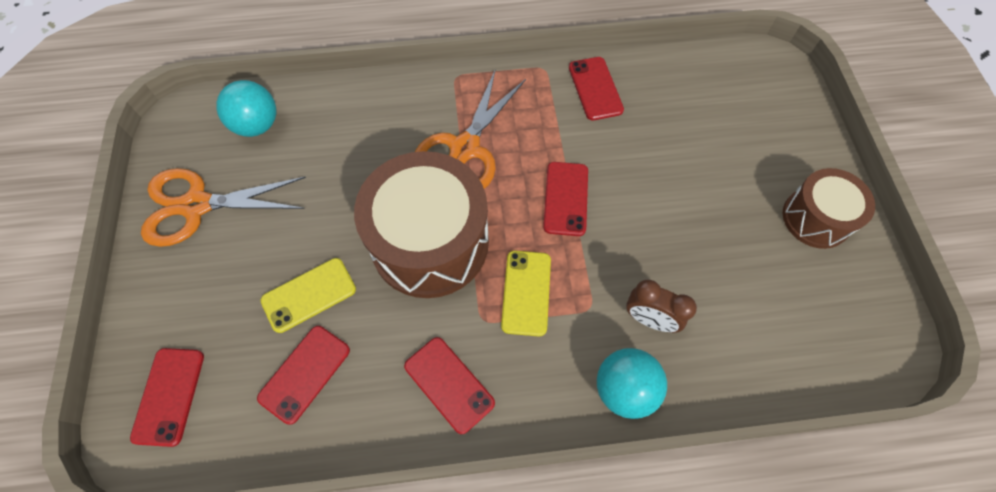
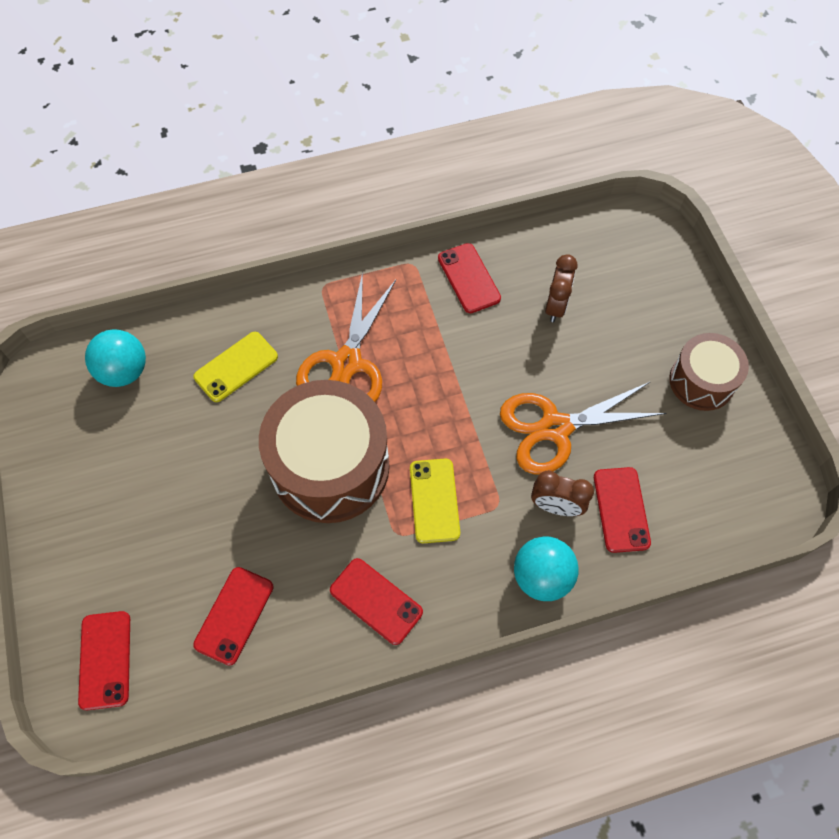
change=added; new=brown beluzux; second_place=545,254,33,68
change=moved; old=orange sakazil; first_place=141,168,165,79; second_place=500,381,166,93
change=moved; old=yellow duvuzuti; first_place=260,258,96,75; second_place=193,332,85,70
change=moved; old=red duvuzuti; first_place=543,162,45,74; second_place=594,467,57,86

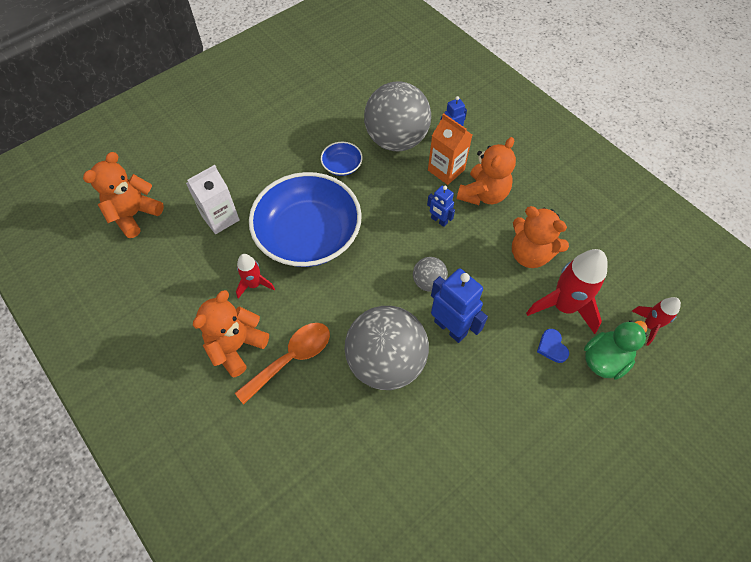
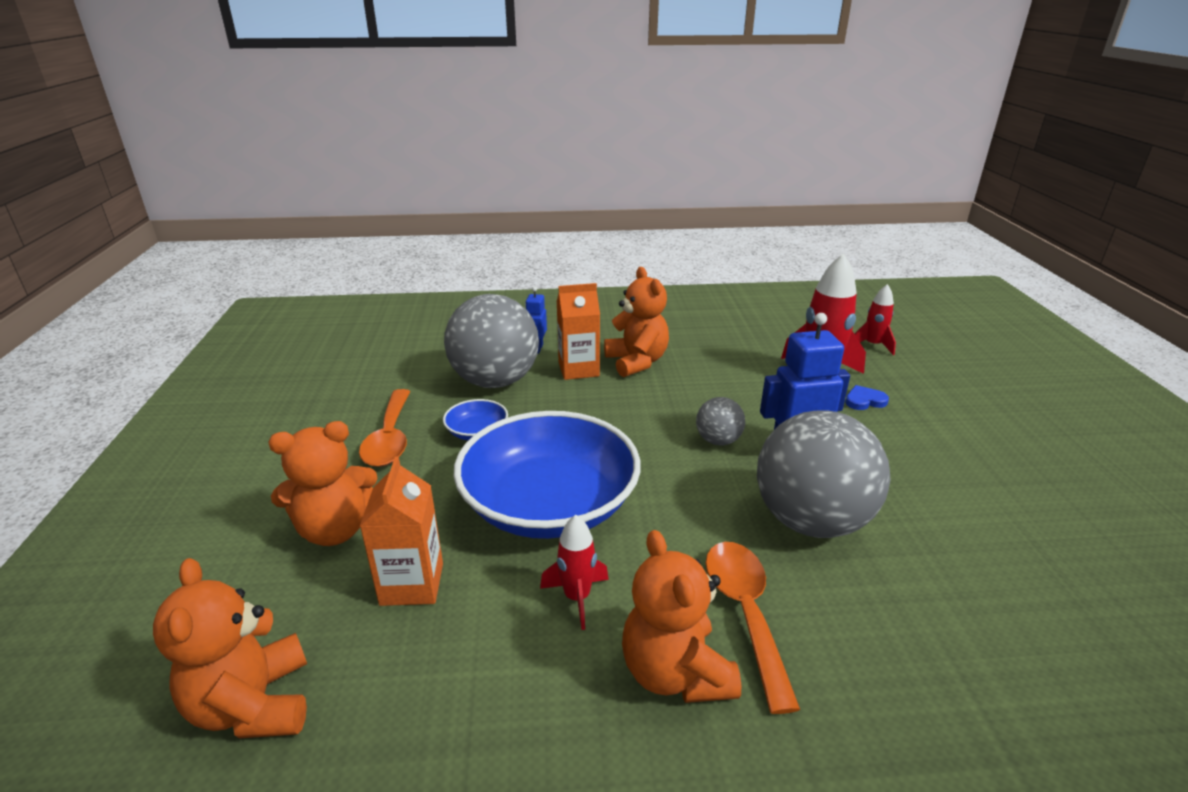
change=removed; old=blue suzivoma; first_place=427,185,28,42
change=removed; old=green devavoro; first_place=584,320,63,60
change=added; new=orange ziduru; second_place=359,389,52,78
change=moved; old=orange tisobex; first_place=512,206,57,62; second_place=269,421,109,125
change=recoloured; old=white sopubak; new=orange sopubak; first_place=186,165,54,69; second_place=360,456,83,150
change=turned; old=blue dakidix; first_place=537,329,32,34; second_place=845,385,44,25; degrees=150

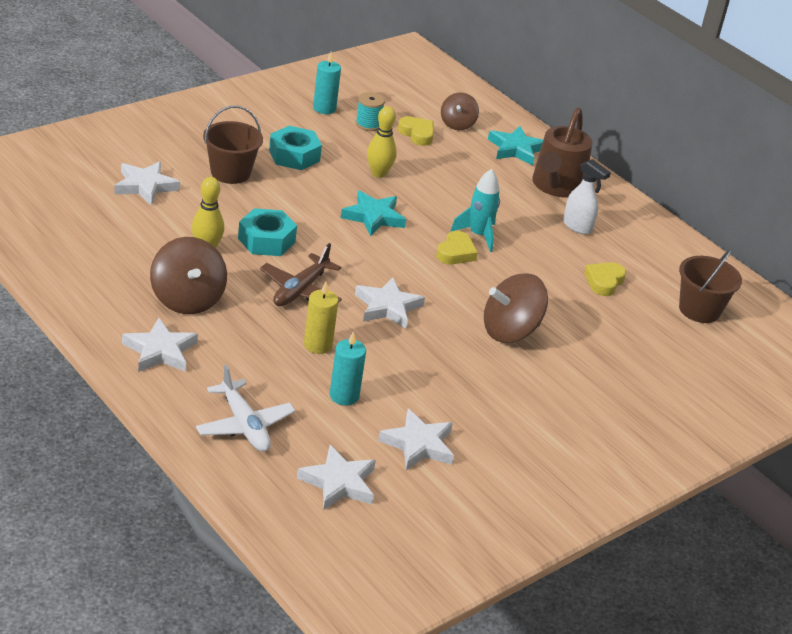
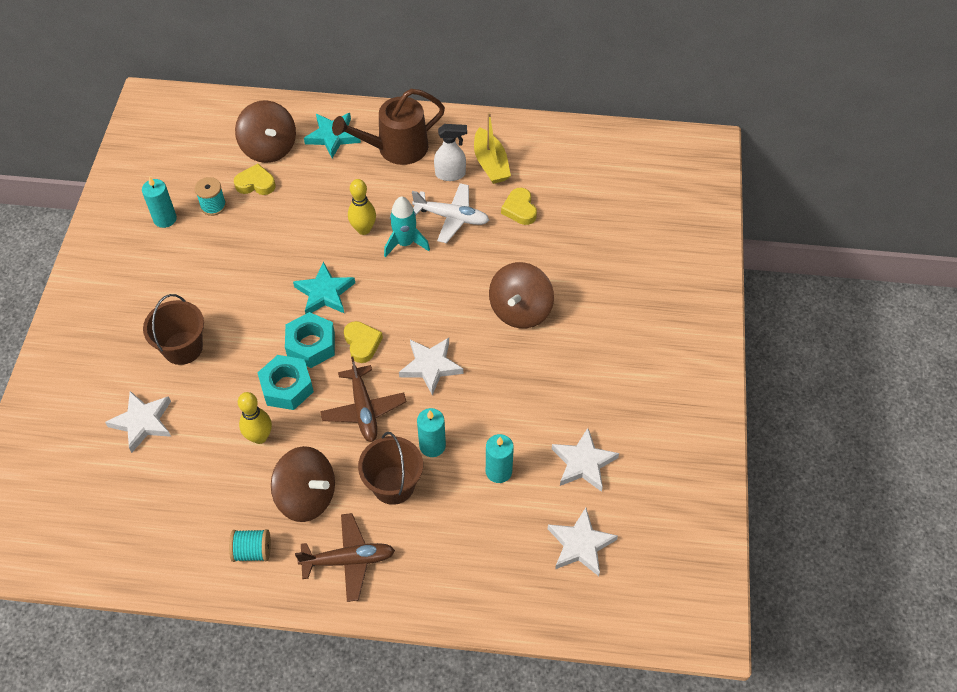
change=added; new=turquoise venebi; second_place=229,529,42,33
change=added; new=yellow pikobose; second_place=474,112,37,72
change=moved; old=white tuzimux; first_place=196,365,99,87; second_place=412,183,77,60
change=moved; old=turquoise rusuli; first_place=269,126,53,44; second_place=285,312,50,56
change=moved; old=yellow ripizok; first_place=367,106,30,72; second_place=348,179,28,56
change=moved; old=yellow dakidix; first_place=436,231,42,33; second_place=344,321,39,42
change=moved; old=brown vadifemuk; first_place=679,248,63,75; second_place=358,432,65,73
change=replaced; old=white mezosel; new=brown tuzimux; first_place=122,318,76,54; second_place=295,513,100,89
change=recoloured; old=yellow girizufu; new=turquoise girizufu; first_place=304,282,35,72; second_place=417,408,29,49
change=turned; old=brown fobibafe; first_place=532,107,61,90; second_place=332,89,113,76; degrees=90
change=resized; old=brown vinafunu; first_place=441,92,38,38; second_place=235,100,61,63; factor=1.64

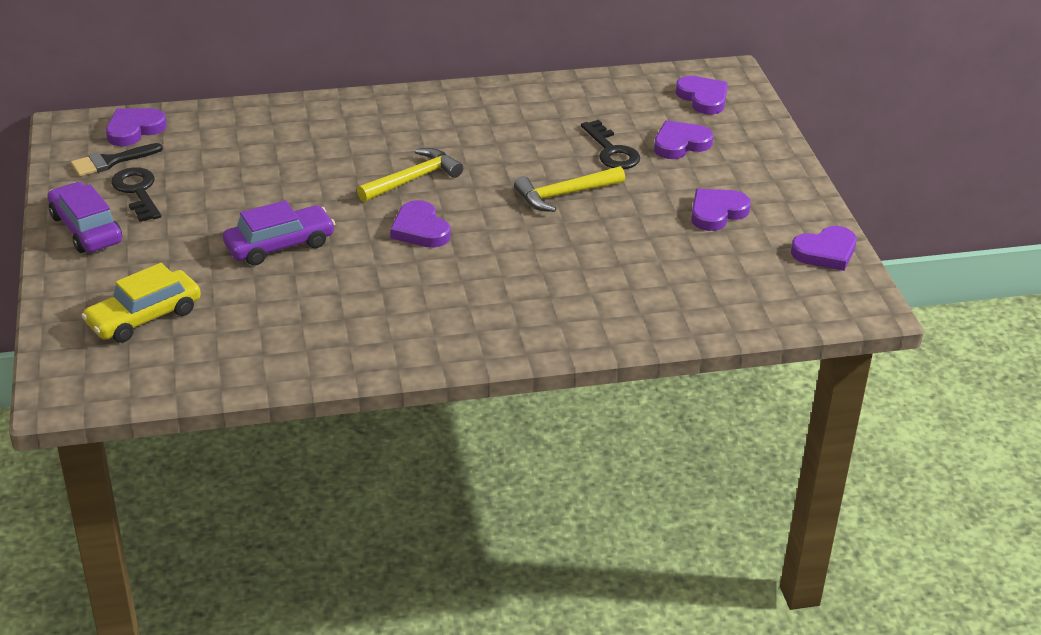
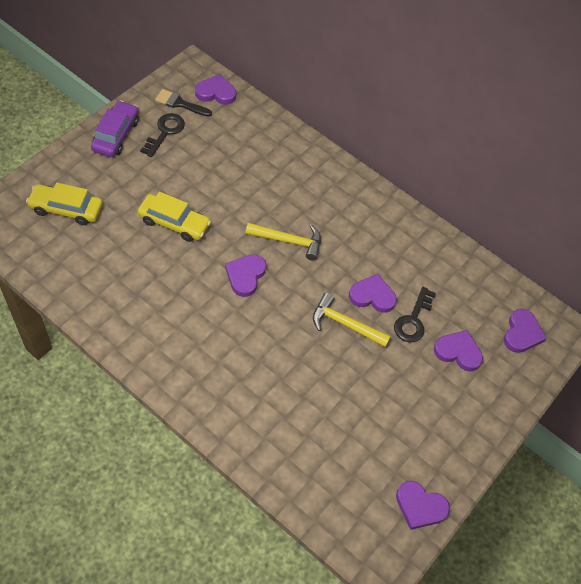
change=moved; old=purple dakidix; first_place=691,189,60,42; second_place=349,274,48,39
change=recoloured; old=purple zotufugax; new=yellow zotufugax; first_place=223,200,112,66; second_place=138,192,73,50

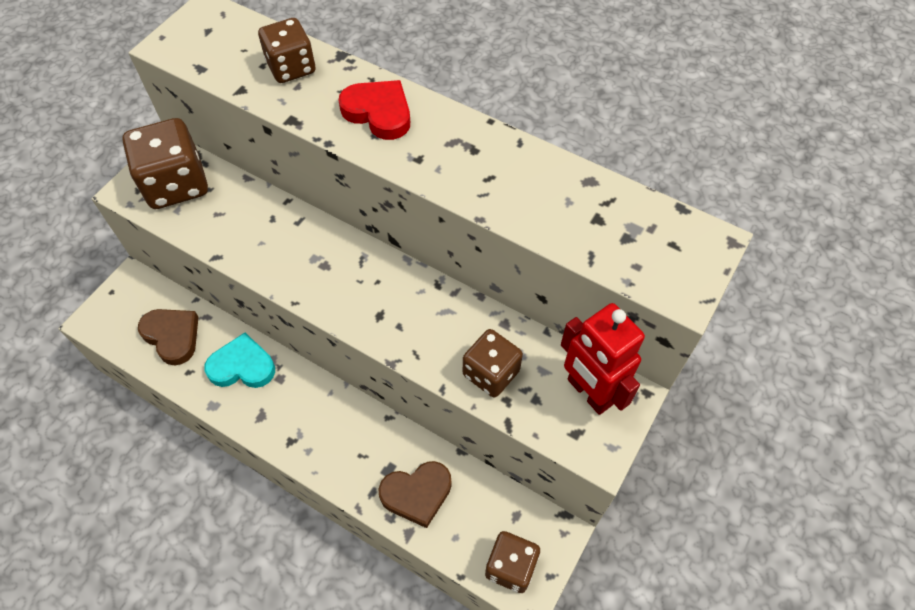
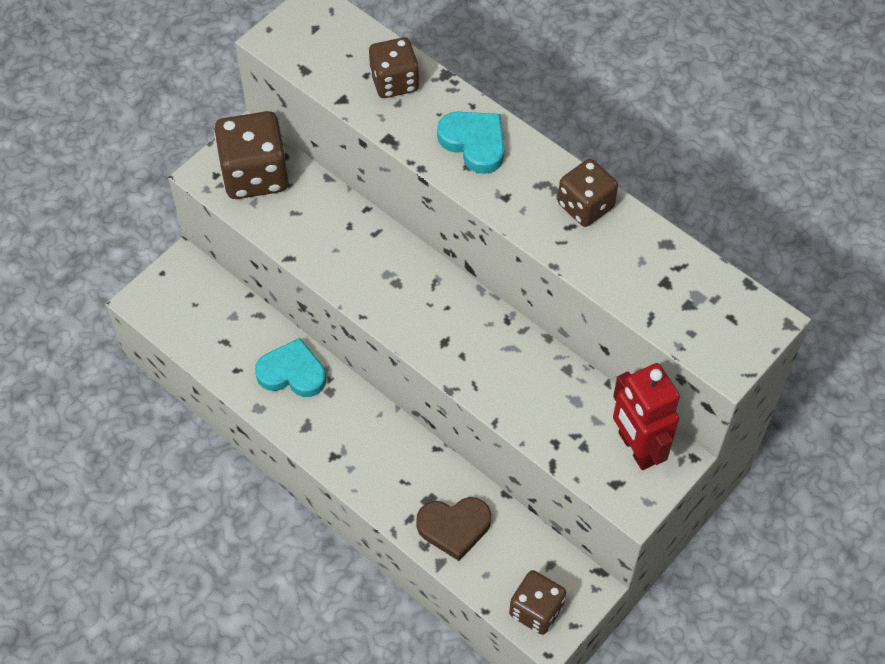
change=removed; old=brown dakidix; first_place=138,309,61,56
change=moved; old=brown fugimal; first_place=463,329,60,69; second_place=558,159,60,68
change=recoloured; old=red dakidix; new=turquoise dakidix; first_place=338,80,72,60; second_place=437,112,67,62

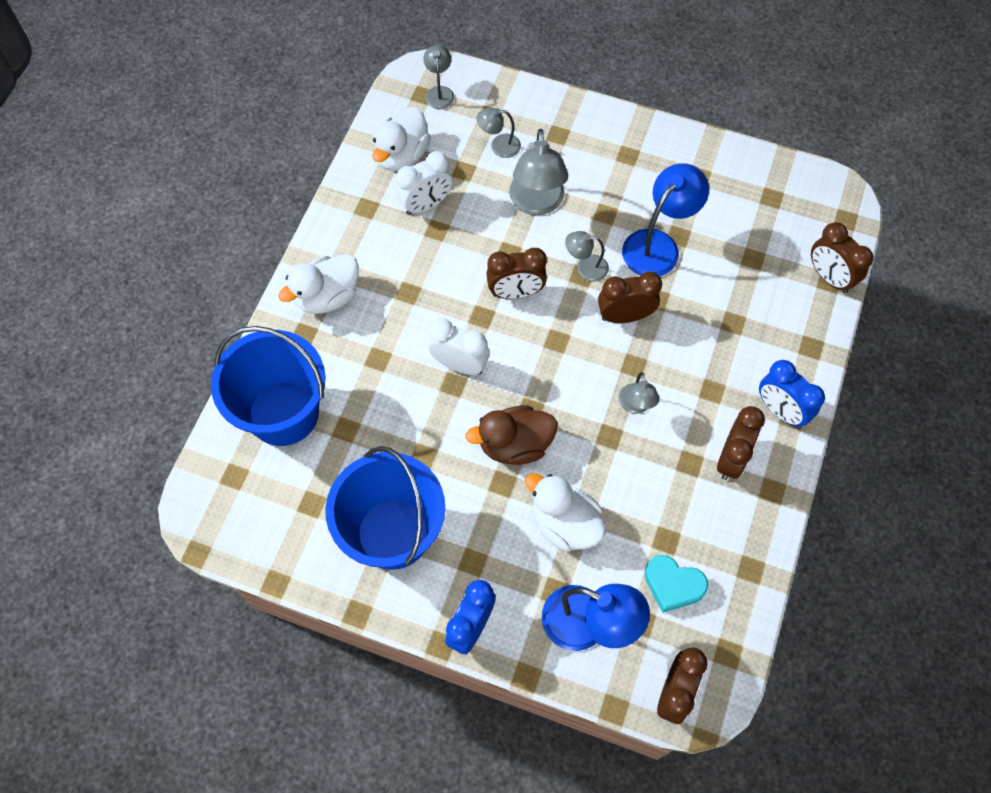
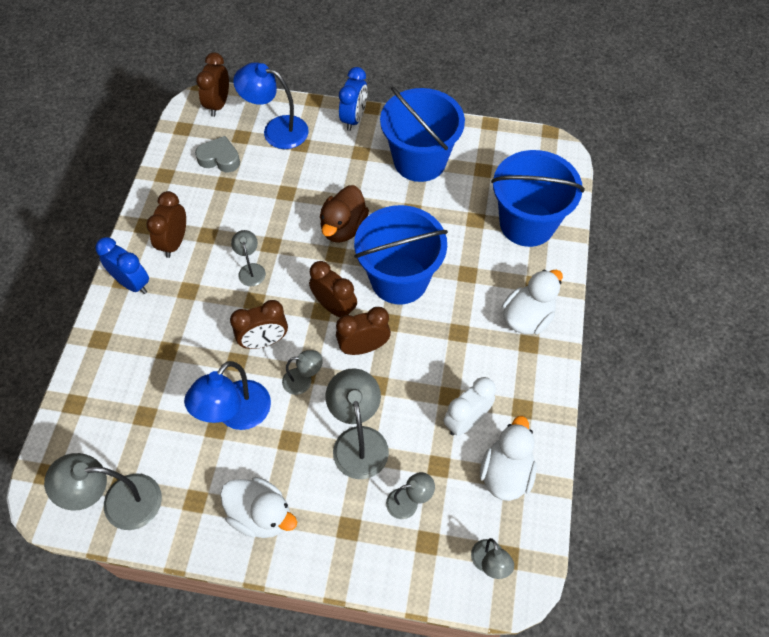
change=added; new=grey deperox; second_place=44,453,118,77
change=moved; old=white devavoro; first_place=525,473,81,79; second_place=220,477,77,61
change=moved; old=brown beluzux; first_place=811,222,62,71; second_place=309,261,48,56
change=replaced; old=white beluzux; new=blue vadifemuk; first_place=428,318,62,57; second_place=354,205,94,99
change=recoloured; old=turquoise dakidix; new=grey dakidix; first_place=644,555,64,58; second_place=195,136,45,36
change=turned; old=brown devavoro; first_place=465,405,92,60; second_place=320,185,49,58; degrees=135

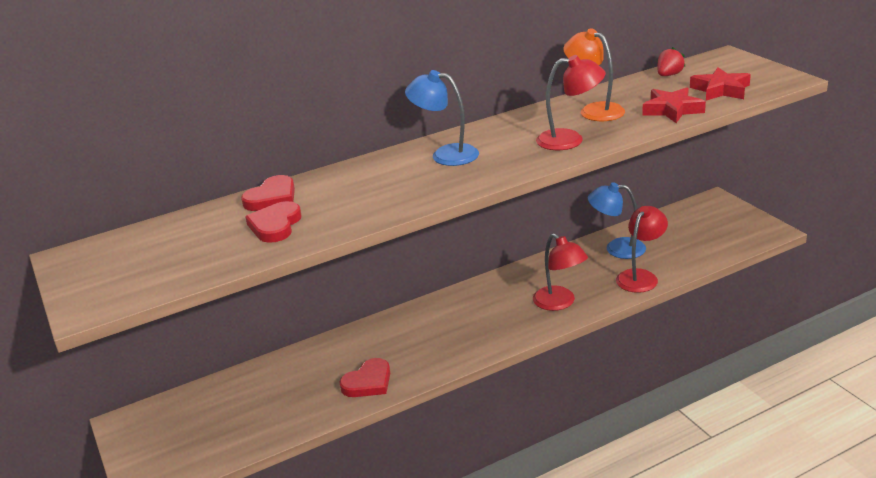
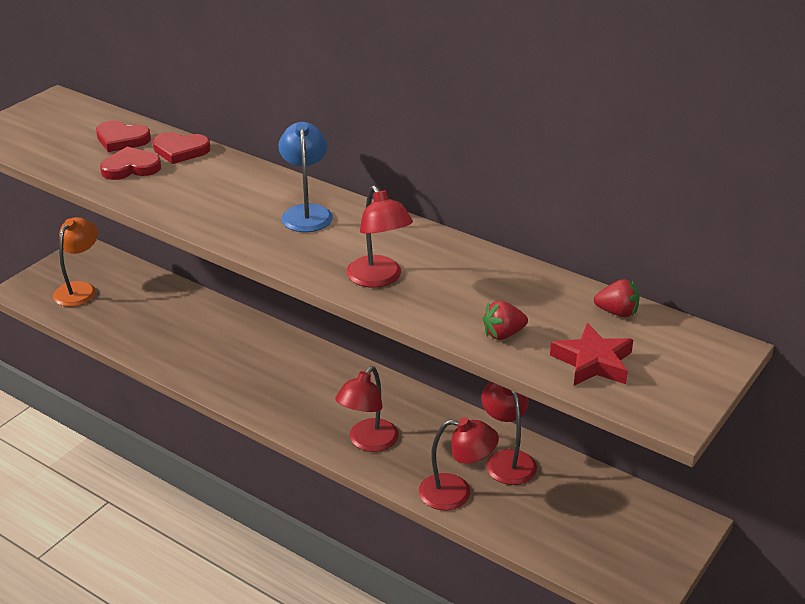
change=moved; old=red dakidix; first_place=339,358,51,39; second_place=96,121,55,31
change=moved; old=orange deperox; first_place=563,28,62,93; second_place=53,217,45,90
change=replaced; old=red mezosel; new=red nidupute; first_place=642,87,64,36; second_place=482,301,46,39
change=recoloured; old=blue deperox; new=red deperox; first_place=588,182,58,77; second_place=481,382,56,103

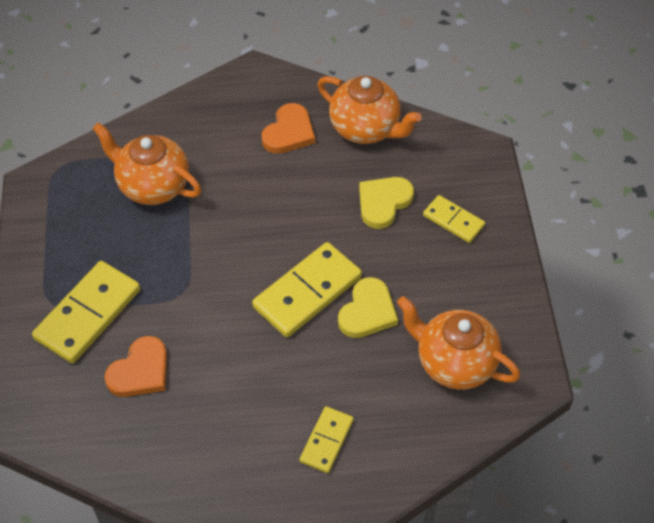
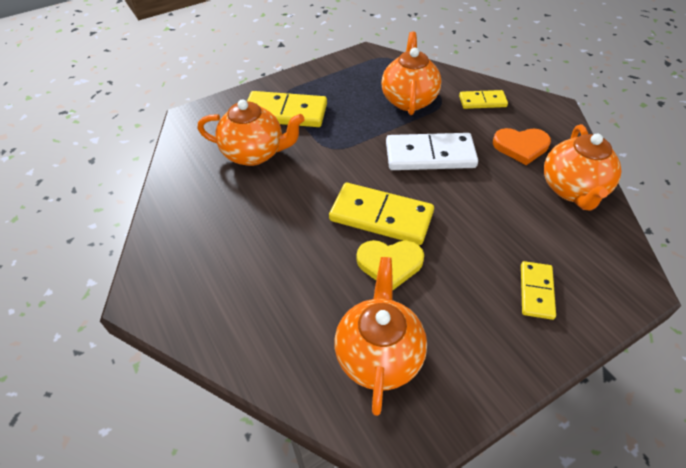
change=removed; old=yellow dakidix; first_place=359,177,55,52
change=added; new=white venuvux; second_place=386,133,92,37
change=moved; old=yellow venuvux; first_place=300,406,54,67; second_place=459,90,49,19
change=replaced; old=orange dakidix; new=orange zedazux; first_place=104,336,63,61; second_place=198,99,107,67

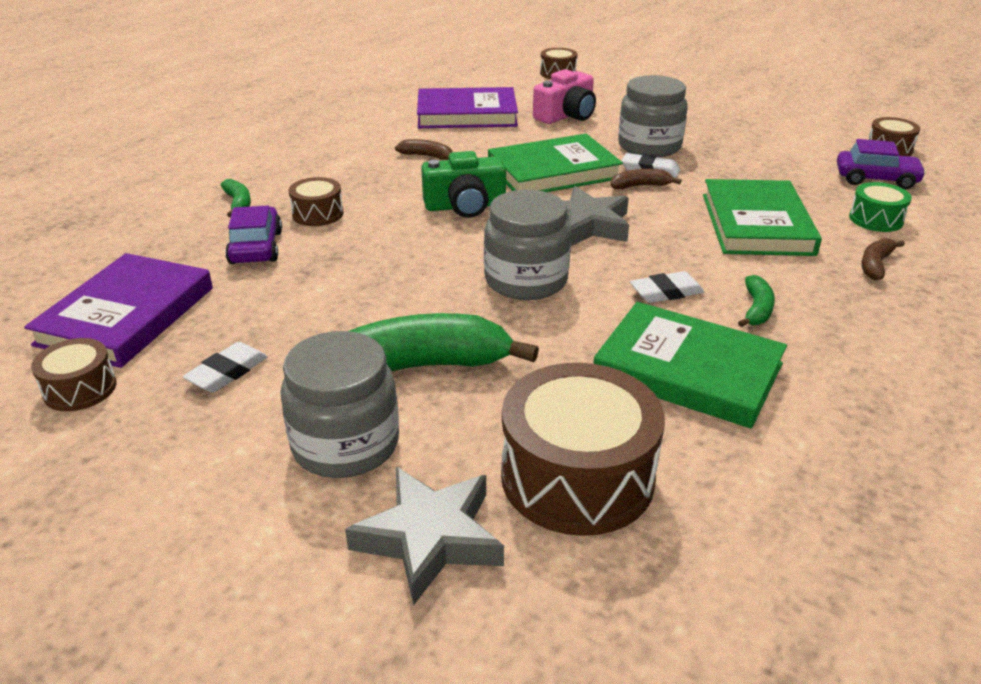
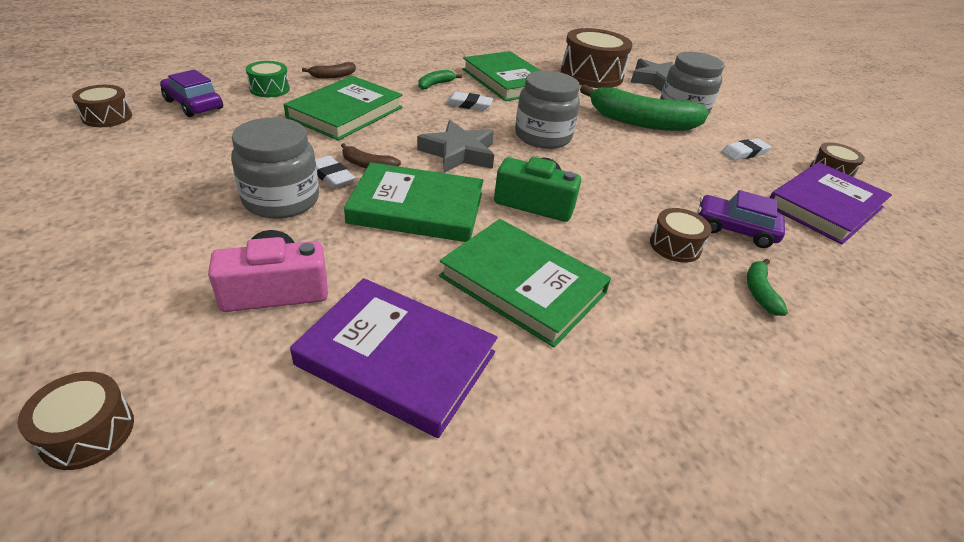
change=replaced; old=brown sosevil; new=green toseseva; first_place=395,139,58,21; second_place=439,219,172,128
change=turned; old=purple zotufugax; first_place=225,206,57,58; second_place=698,190,87,58; degrees=90

